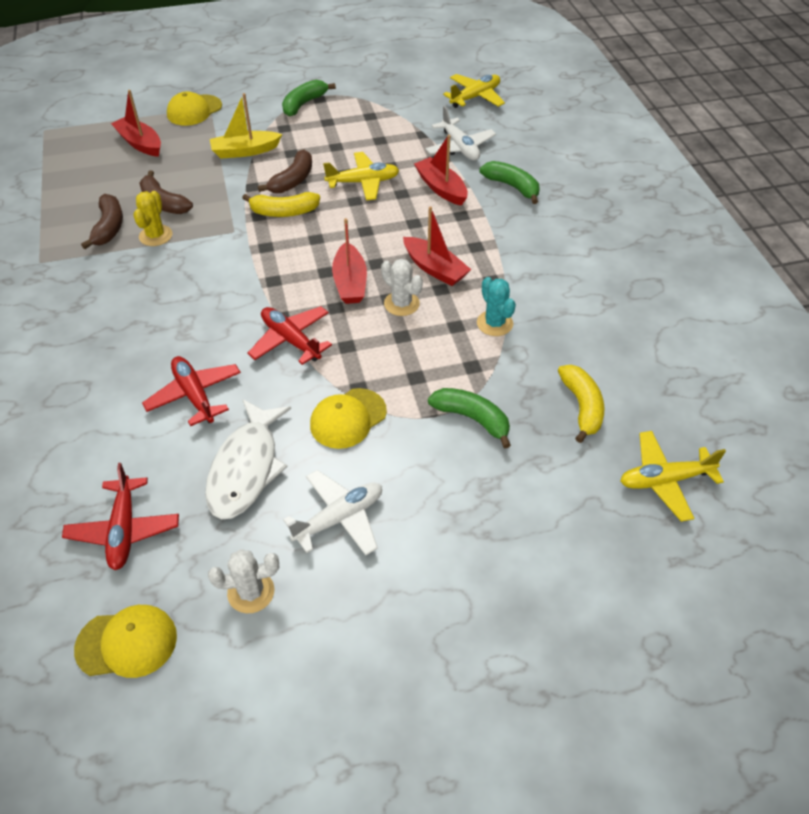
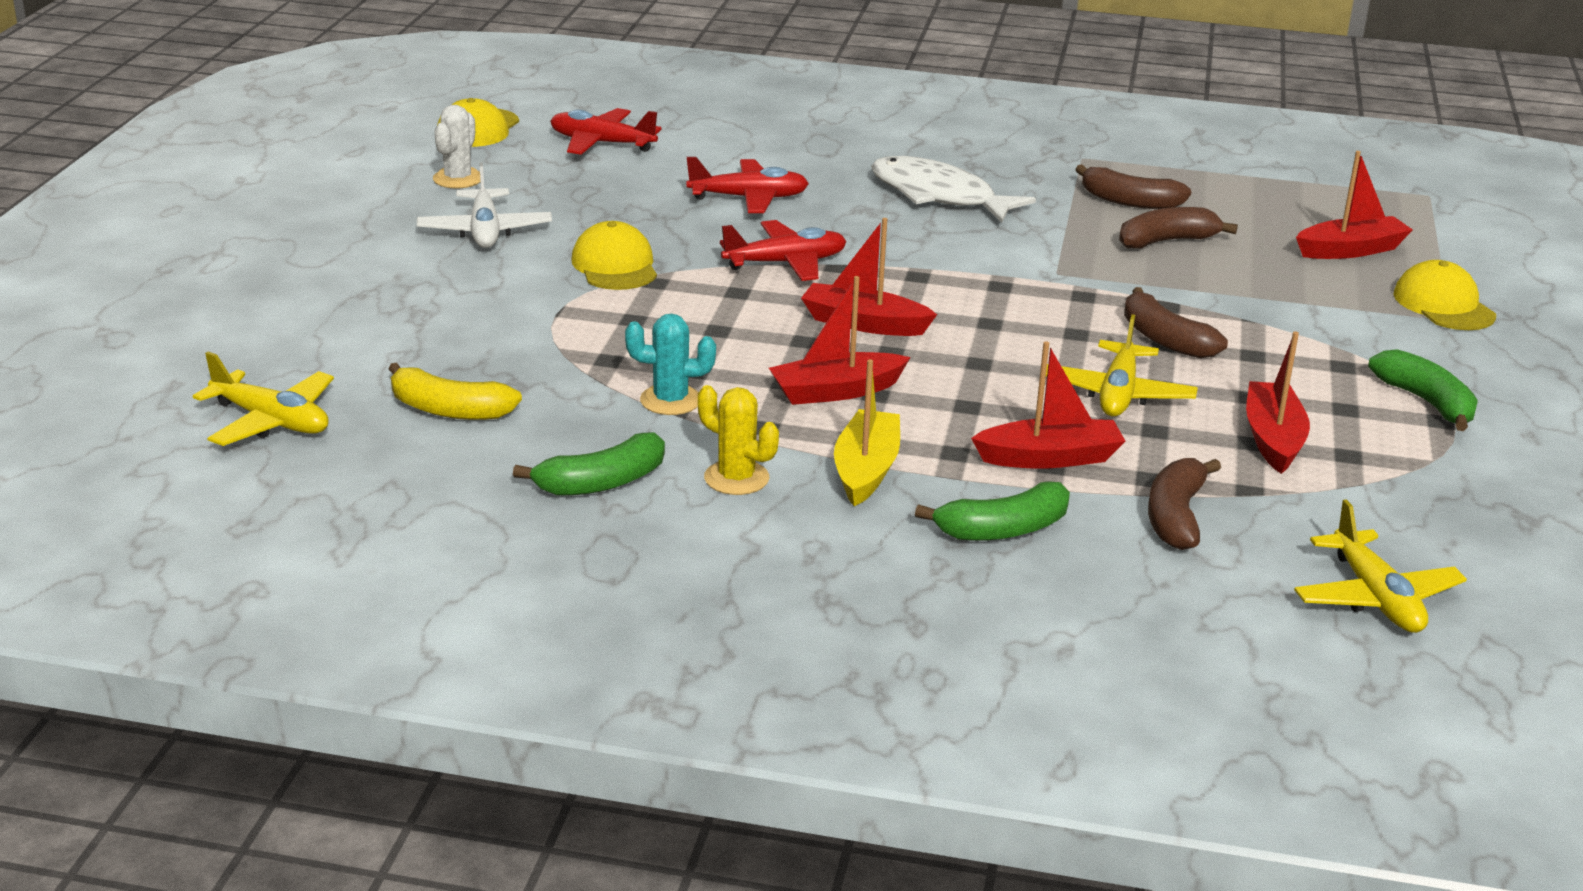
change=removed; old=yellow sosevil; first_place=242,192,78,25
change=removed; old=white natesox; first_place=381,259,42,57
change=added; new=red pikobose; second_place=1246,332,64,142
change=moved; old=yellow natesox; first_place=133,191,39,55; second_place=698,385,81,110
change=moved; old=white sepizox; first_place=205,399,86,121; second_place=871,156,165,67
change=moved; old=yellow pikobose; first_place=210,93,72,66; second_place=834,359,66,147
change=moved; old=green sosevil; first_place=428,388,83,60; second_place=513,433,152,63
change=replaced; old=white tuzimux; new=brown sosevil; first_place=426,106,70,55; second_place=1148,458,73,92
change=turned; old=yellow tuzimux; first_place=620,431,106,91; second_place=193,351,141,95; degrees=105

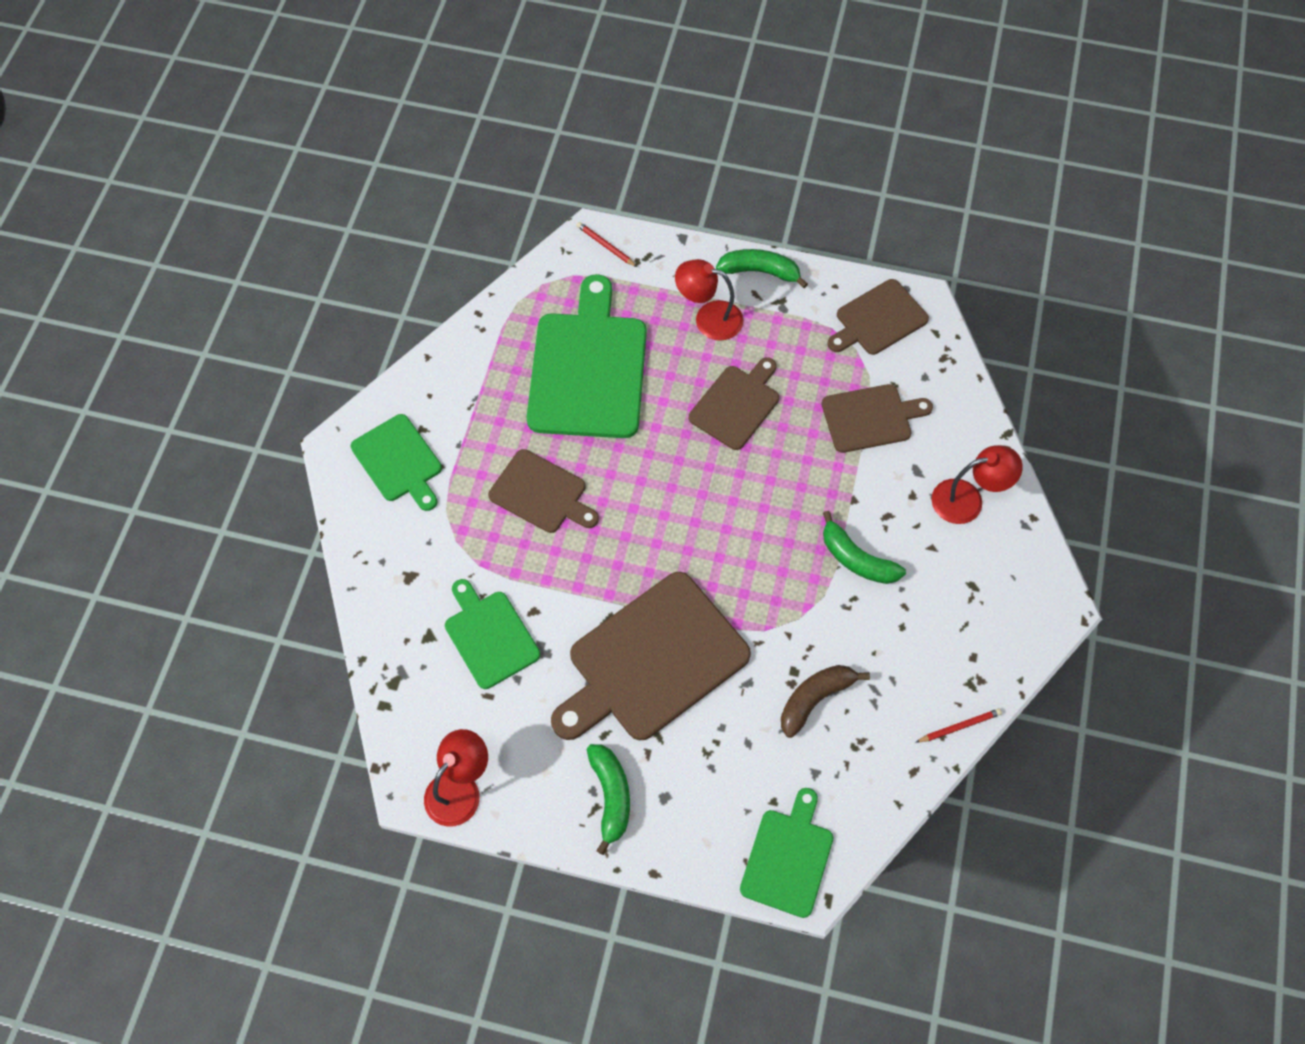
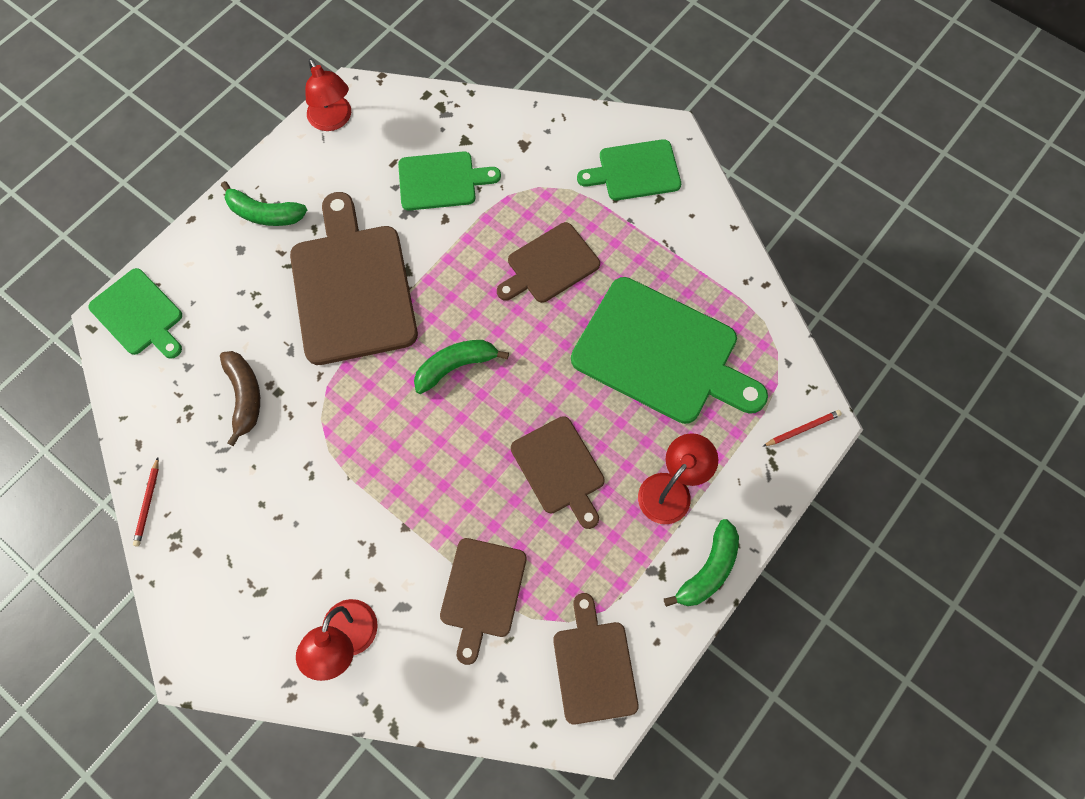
change=moved; old=green sosevil; first_place=823,511,83,73; second_place=414,340,95,54

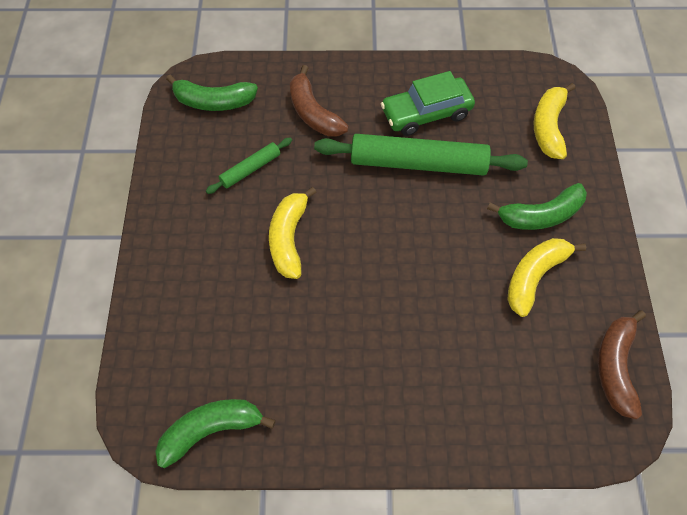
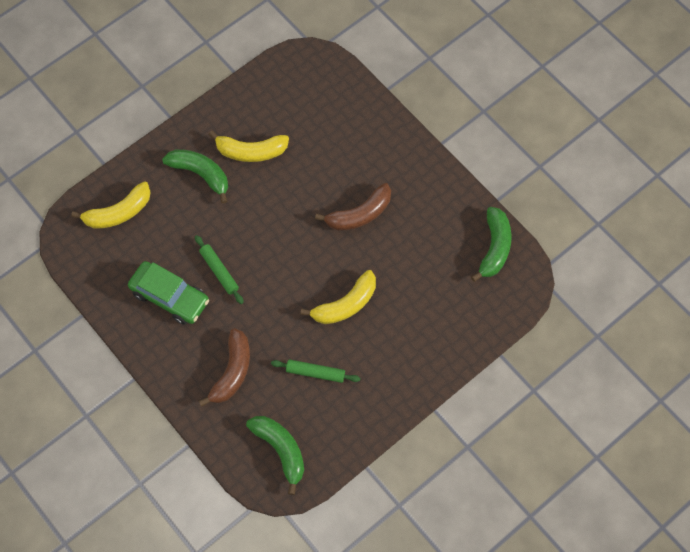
change=moved; old=brown sosevil; first_place=598,310,48,109; second_place=315,183,76,48
change=turned; old=green sosevil; first_place=155,399,121,69; second_place=471,207,41,75; degrees=-105
change=resized; old=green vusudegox; first_place=314,134,214,42; second_place=195,235,49,69; factor=0.49

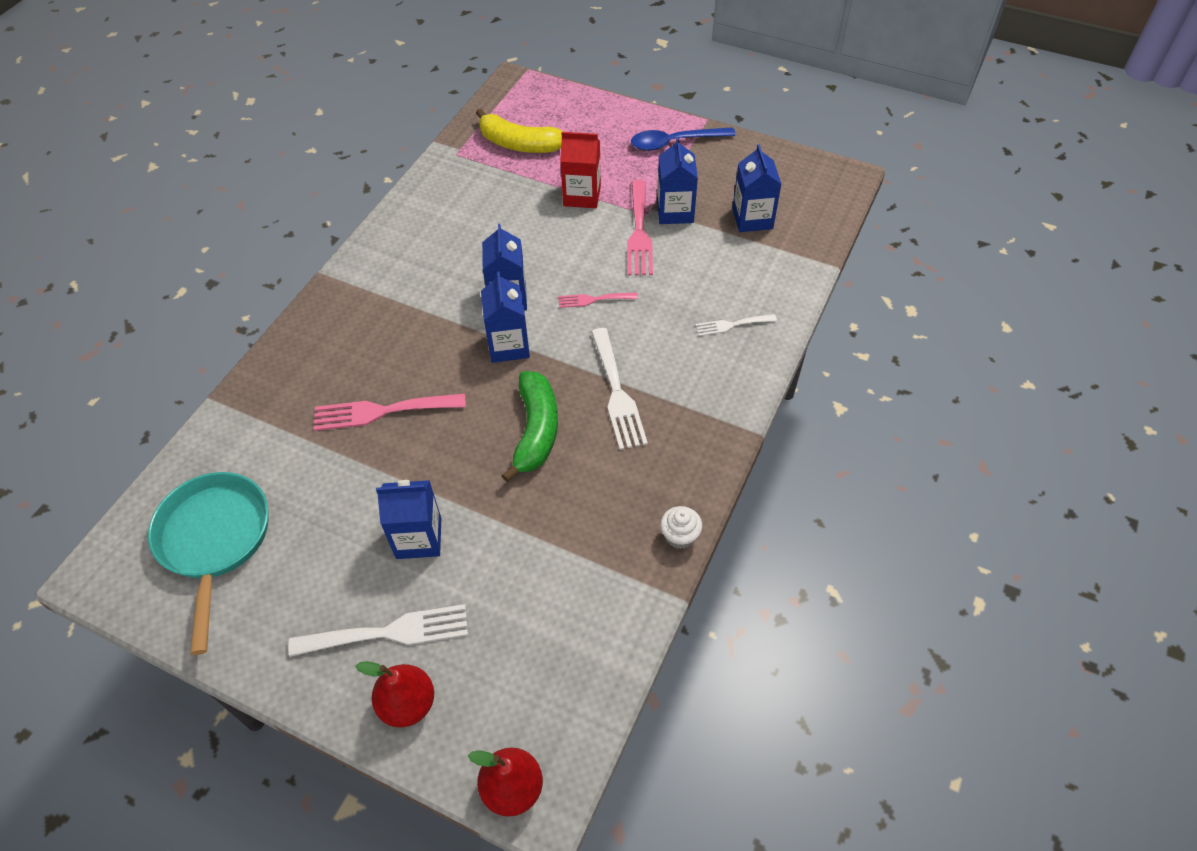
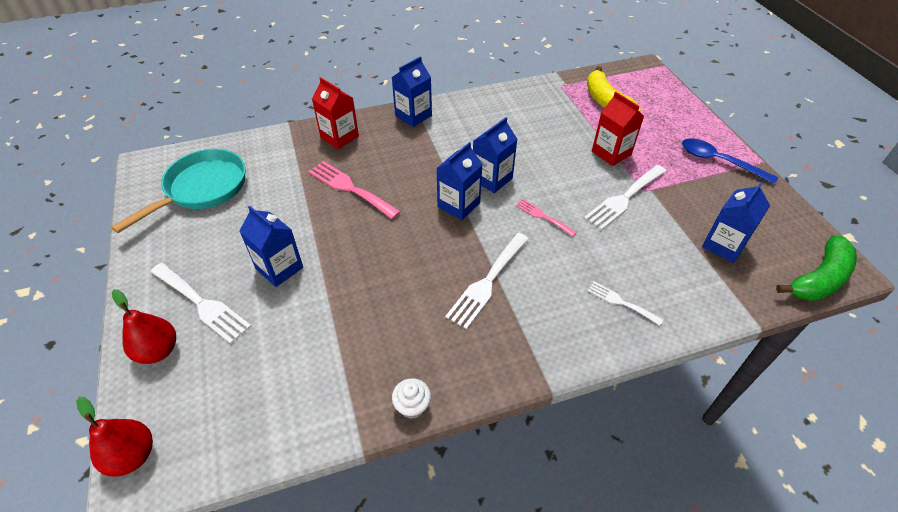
change=added; new=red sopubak; second_place=312,77,47,72
change=moved; old=green sosevil; first_place=501,371,57,111; second_place=776,235,81,66
change=moved; old=blue sopubak; first_place=657,137,41,87; second_place=392,56,40,71
change=recoloured; old=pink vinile; new=white vinile; first_place=627,180,26,95; second_place=584,165,82,65

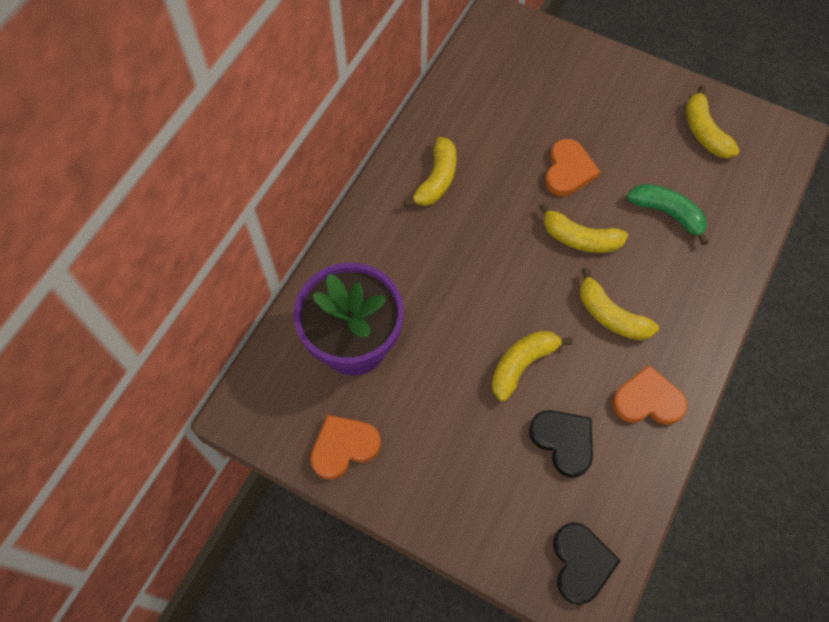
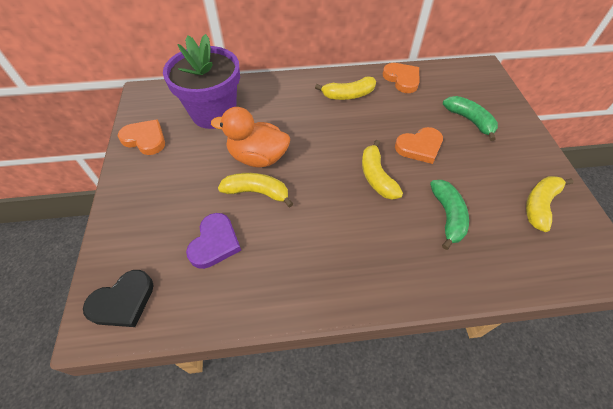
change=removed; old=yellow sosevil; first_place=580,268,79,72
change=added; new=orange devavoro; second_place=211,107,79,61
change=added; new=green sosevil; second_place=443,96,55,45
change=moved; old=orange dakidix; first_place=612,365,75,60; second_place=383,63,36,30
change=recoloured; old=black dakidix; new=purple dakidix; first_place=529,410,64,68; second_place=186,213,55,56

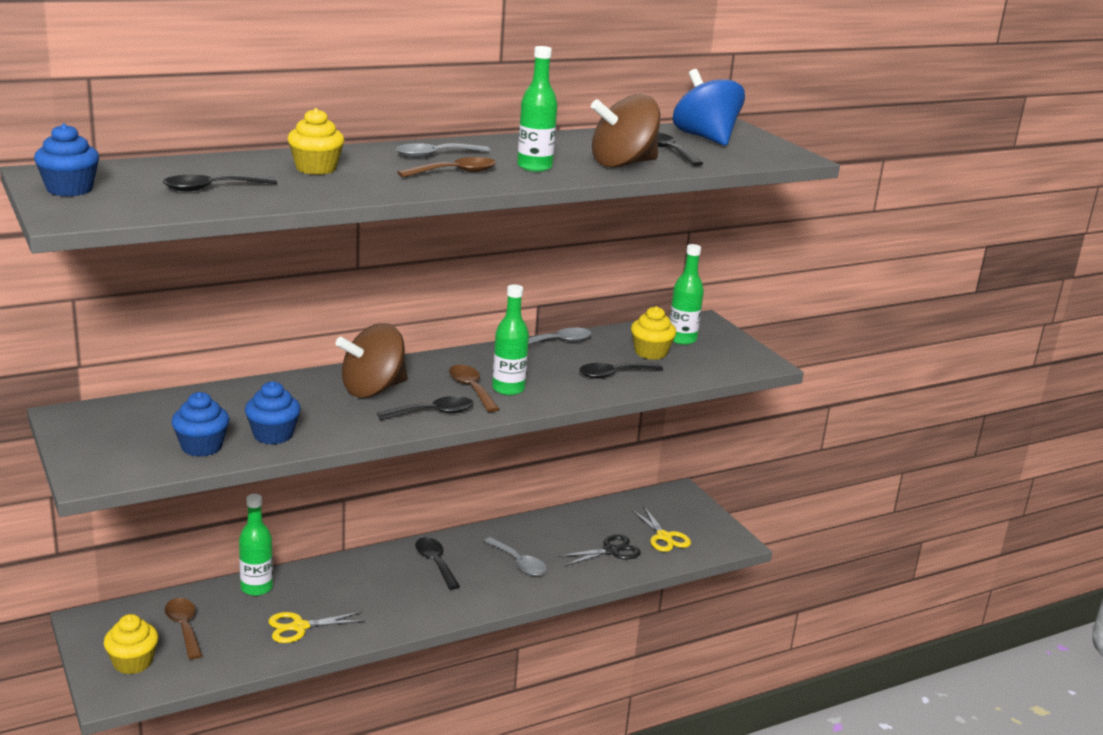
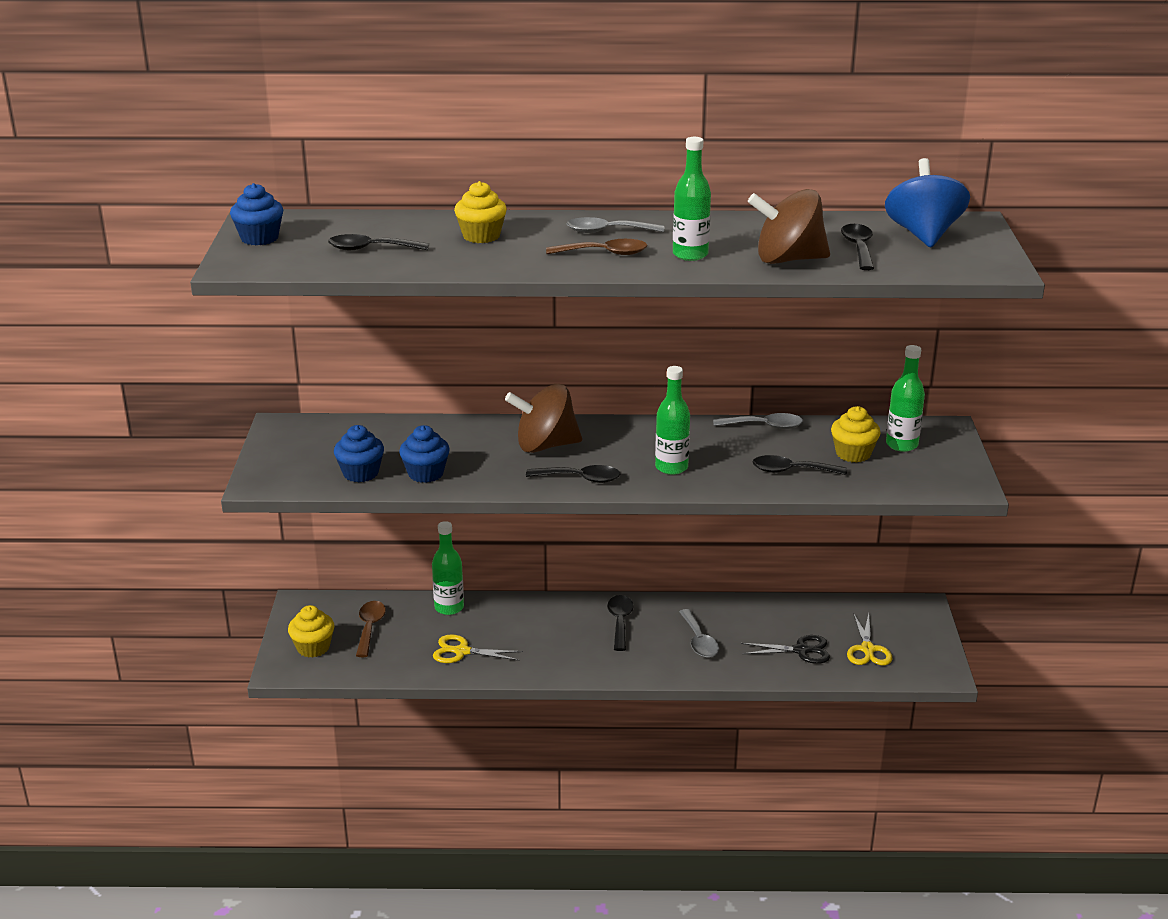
change=removed; old=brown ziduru; first_place=449,365,50,47

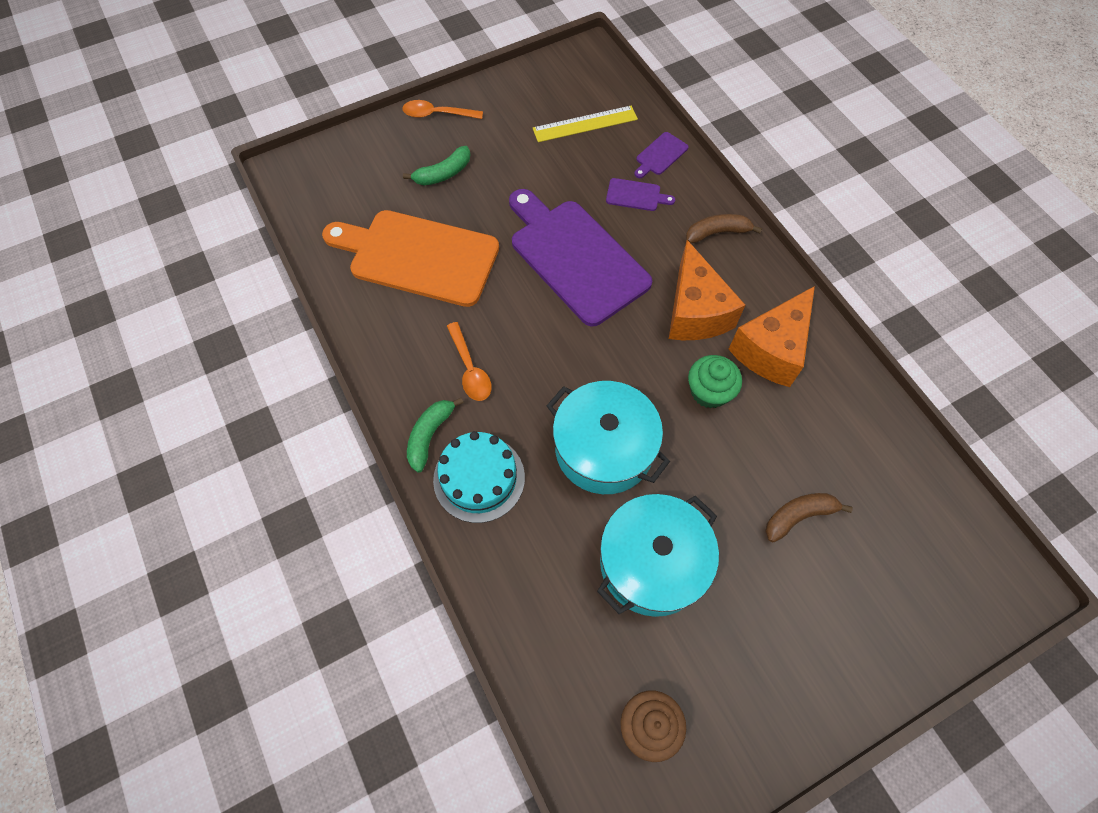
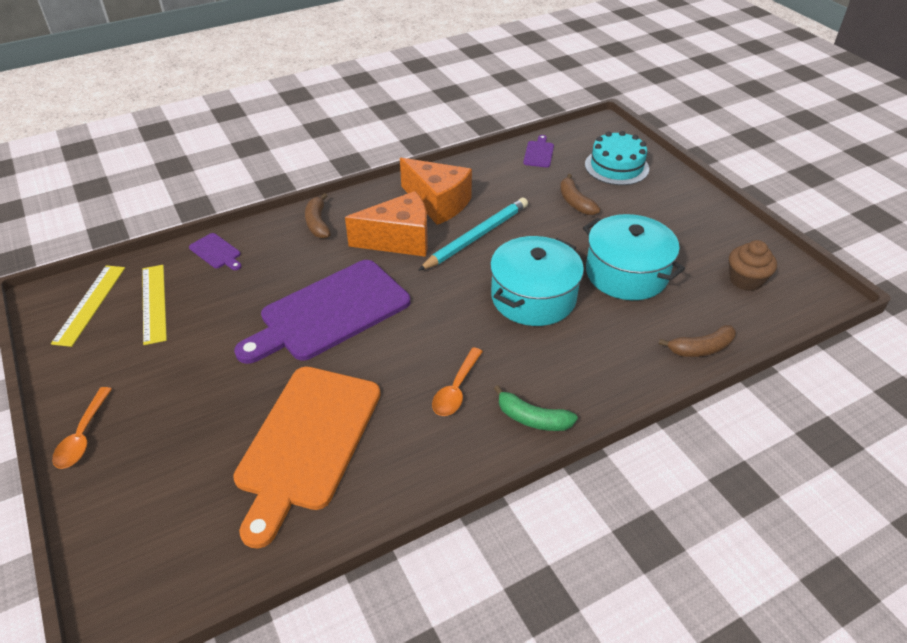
change=removed; old=green sosevil; first_place=403,146,67,40
change=added; new=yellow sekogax; second_place=51,265,74,82
change=added; new=brown sosevil; second_place=659,325,77,32
change=moved; old=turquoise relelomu; first_place=433,431,92,92; second_place=585,131,64,54
change=moved; old=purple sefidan; first_place=606,178,69,33; second_place=523,135,31,33
change=replaced; old=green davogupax; new=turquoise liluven; first_place=688,355,54,53; second_place=418,198,110,73
change=turned; old=orange ziduru; first_place=447,322,44,79; second_place=432,347,51,69; degrees=135

